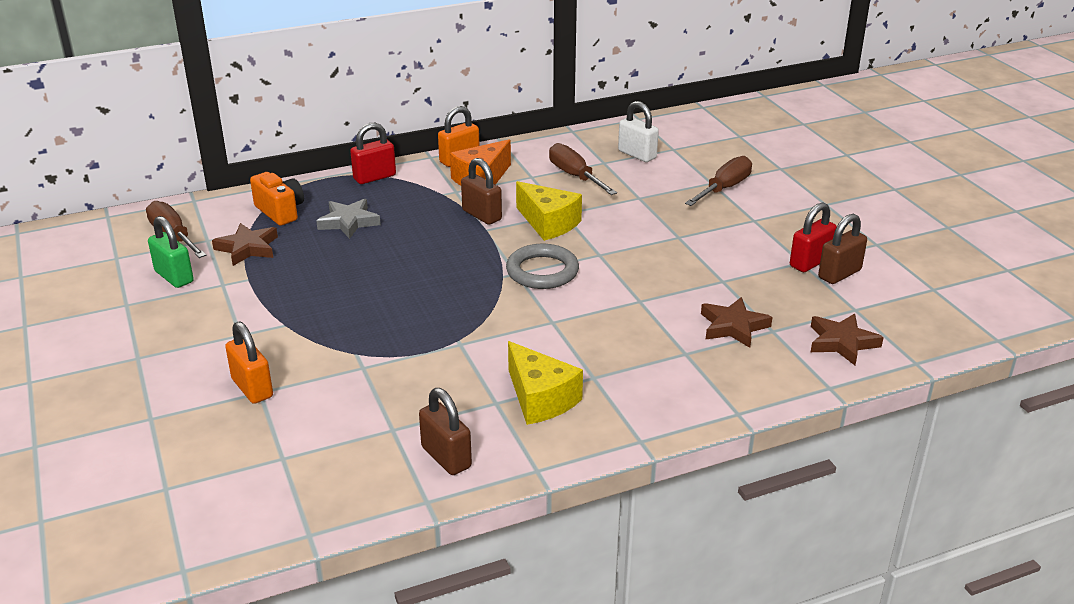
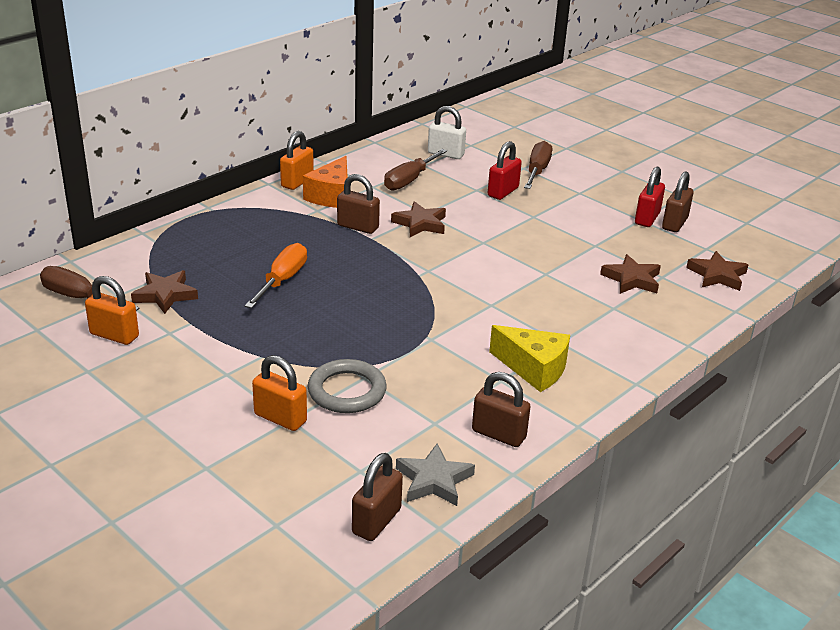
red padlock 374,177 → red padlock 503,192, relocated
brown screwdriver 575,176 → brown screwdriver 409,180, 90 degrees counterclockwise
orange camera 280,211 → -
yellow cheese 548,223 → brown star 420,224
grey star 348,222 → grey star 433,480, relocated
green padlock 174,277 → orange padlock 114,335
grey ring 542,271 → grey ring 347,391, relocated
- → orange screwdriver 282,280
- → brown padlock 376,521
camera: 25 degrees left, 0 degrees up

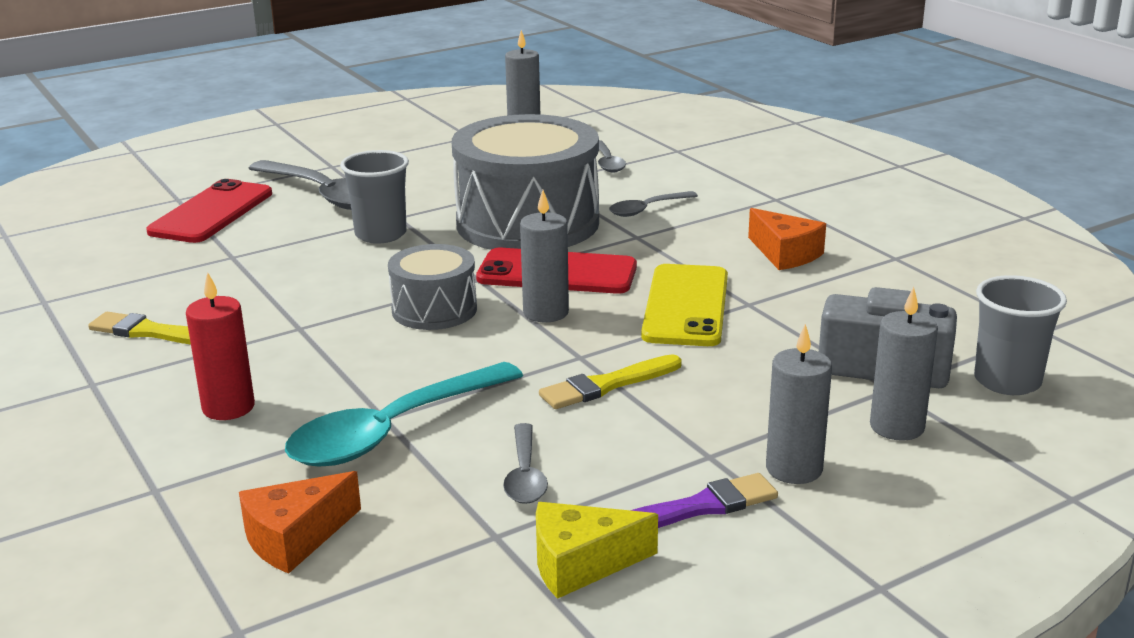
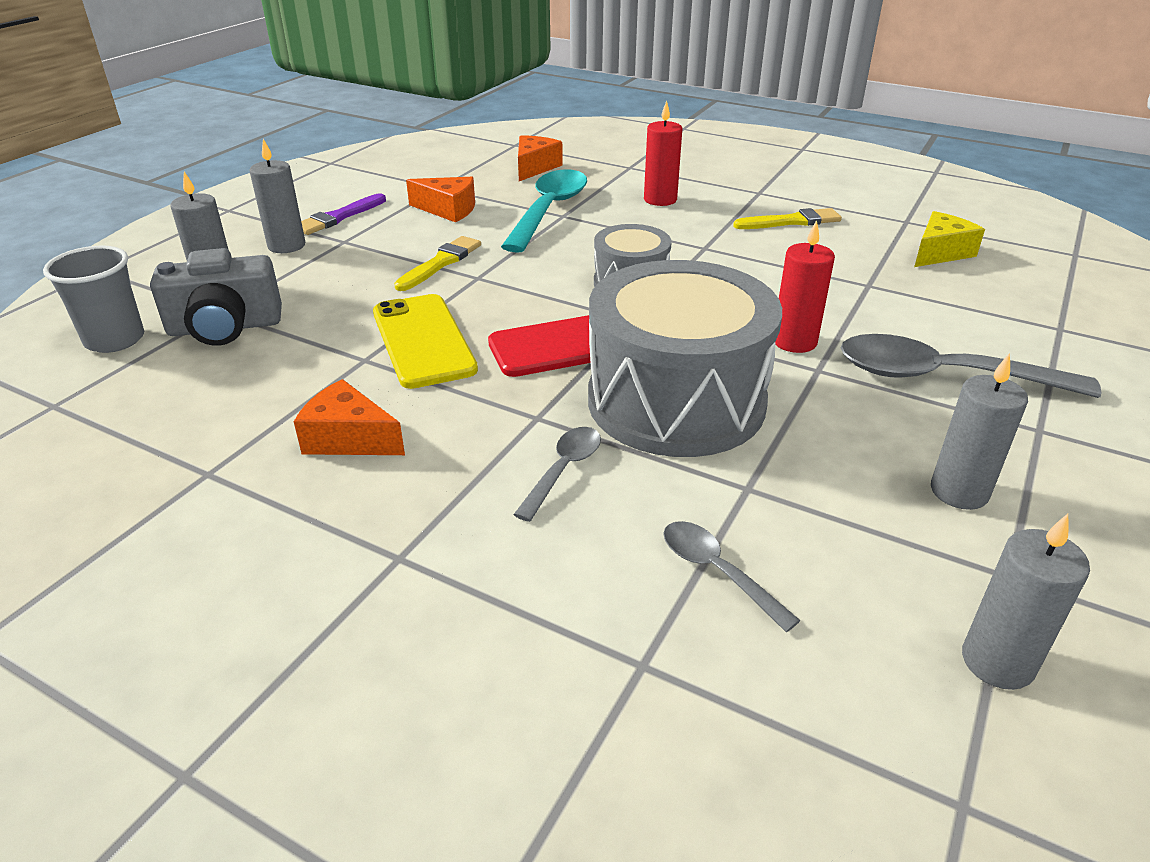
grey cup 380,234 → red candle 794,341
red phone 212,213 → -
grey candle 546,312 → grey candle 959,491, relocated
grey spoon 525,475 → orange cheese 448,210
yellow cheese 581,564 → yellow cheese 940,253, relocated
camera: 150 degrees right, 10 degrees up

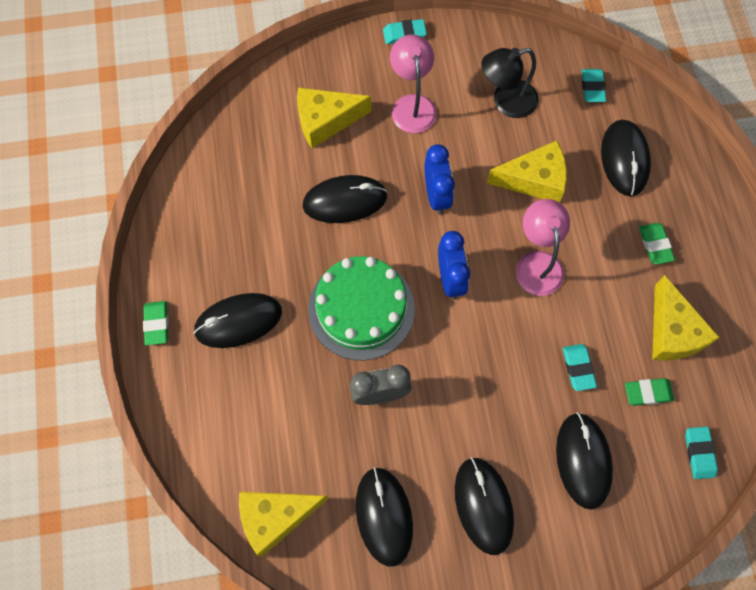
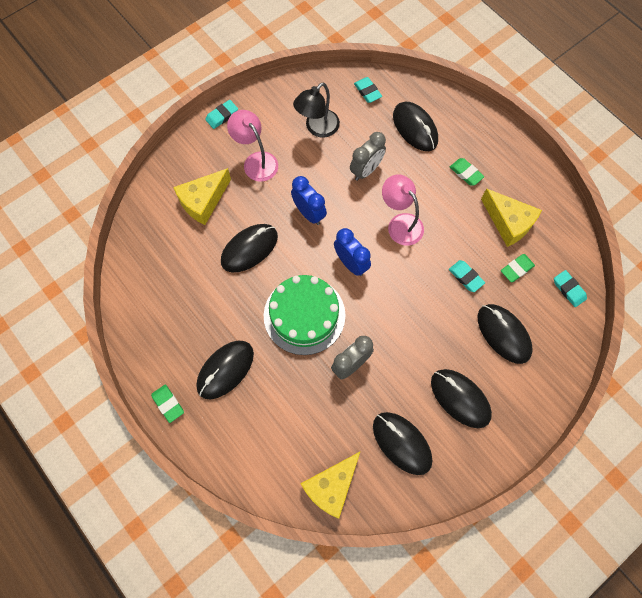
yellow cheese 534,180 → grey clock 366,170
camera: 30 degrees left, 0 degrees up

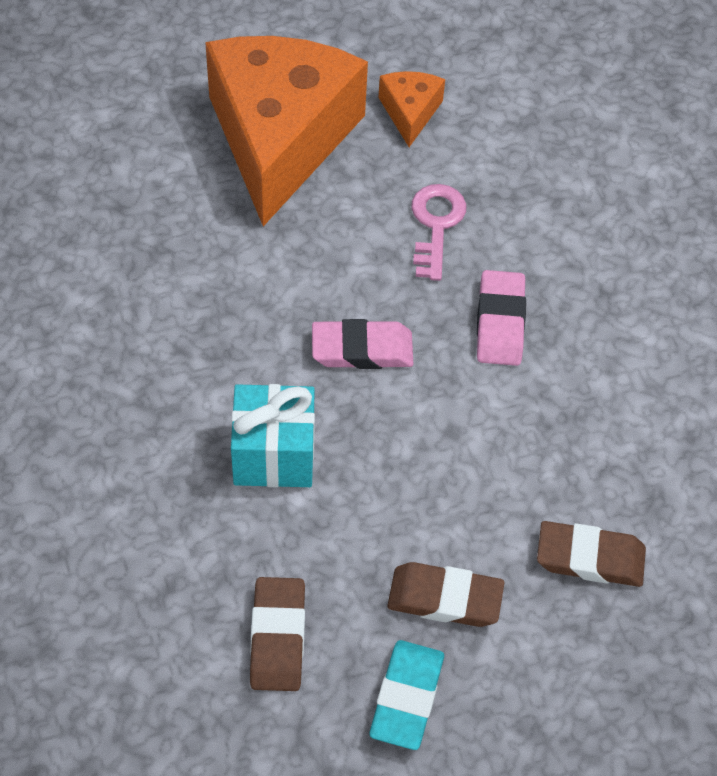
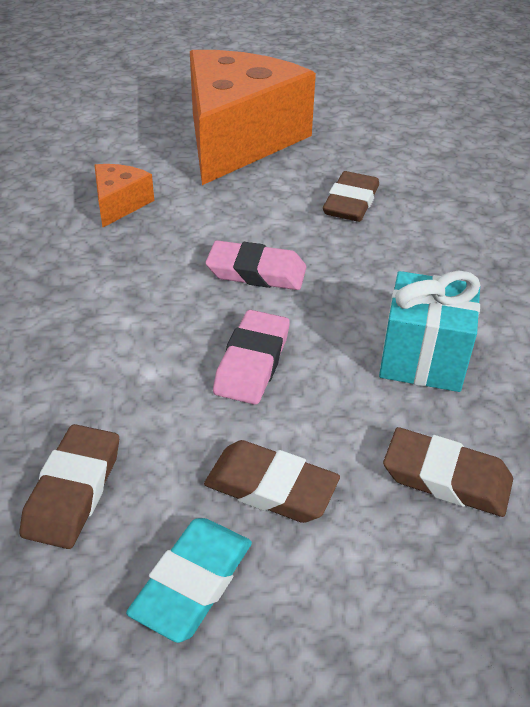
orange cheese 410,112 → orange cheese 119,204, relocated
pink key 436,225 → brown eraser 351,203
pink eraser 500,322 → pink eraser 252,362, relocated
turquoise gift 274,454 → turquoise gift 422,359, relocated
camera: 15 degrees right, 15 degrees down

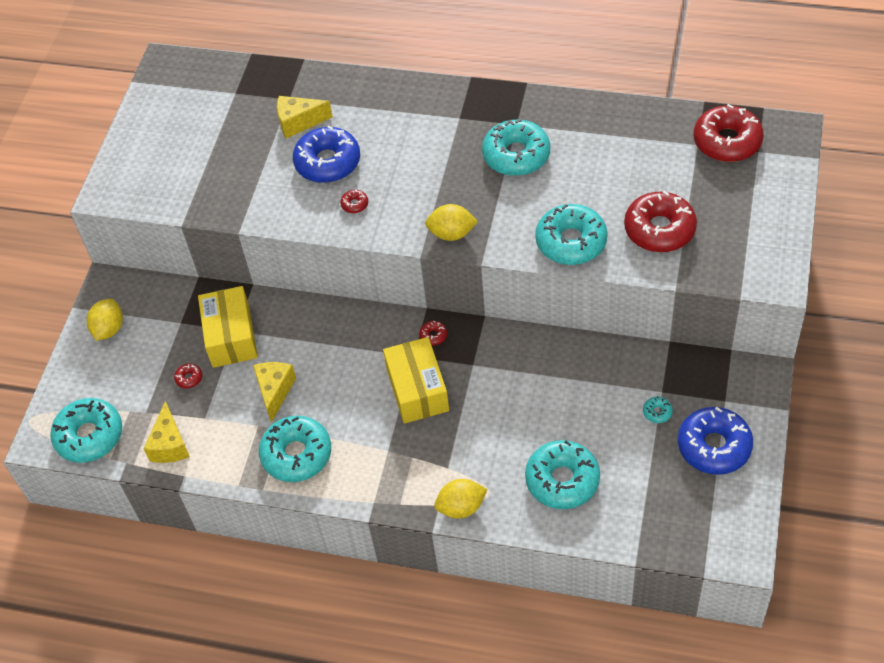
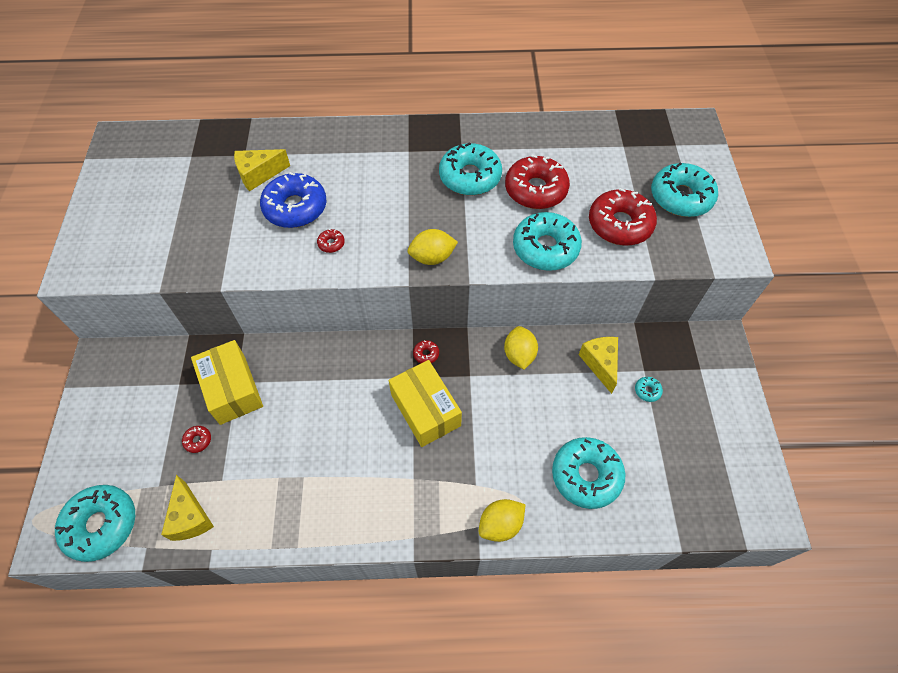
red donut 727,141 → red donut 535,190, relocated
yellow lemon 109,329 → yellow lemon 519,355, relocated
yellow cheese 274,391 → yellow cheese 600,364, relocated
blue donut 714,446 → -
turquoise donut 296,454 → turquoise donut 681,197, relocated
camera: 20 degrees left, 5 degrees up

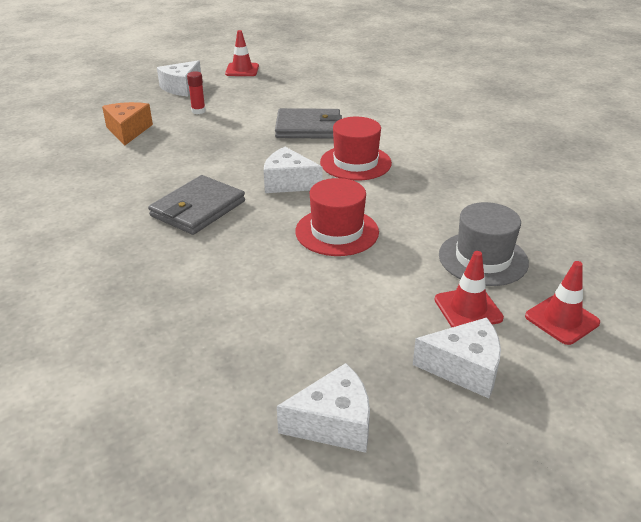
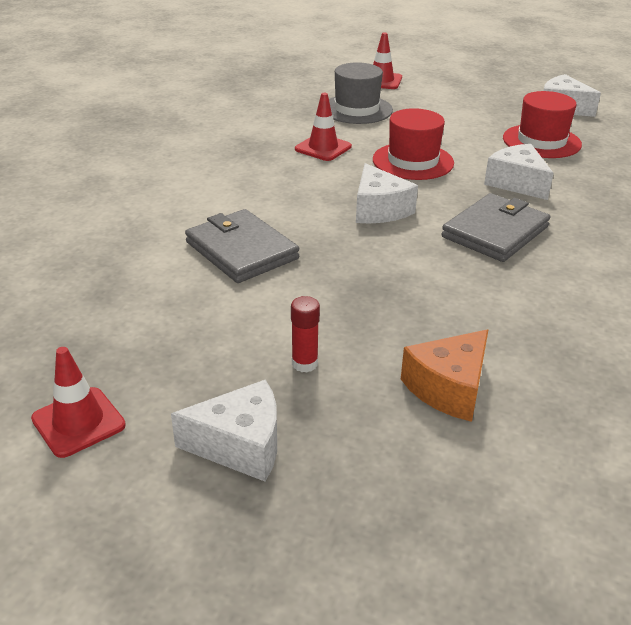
red hat 355,163 → red hat 541,141, relocated
grey wallet 198,209 → grey wallet 495,232, 45 degrees counterclockwise
red traffic cone 468,309 → red traffic cone 323,148, relocated
white cheese 464,368 → white cheese 517,183, relocated
camera: 130 degrees left, 0 degrees up

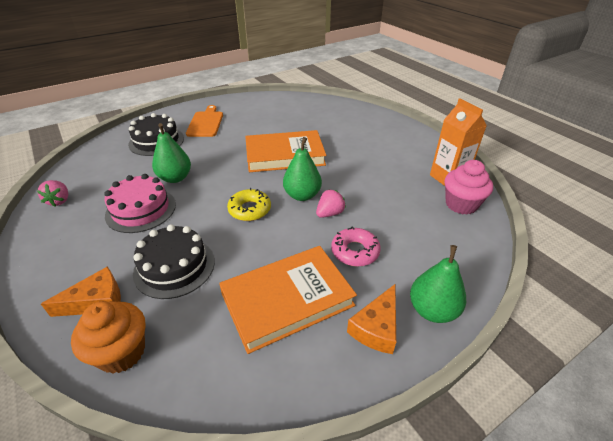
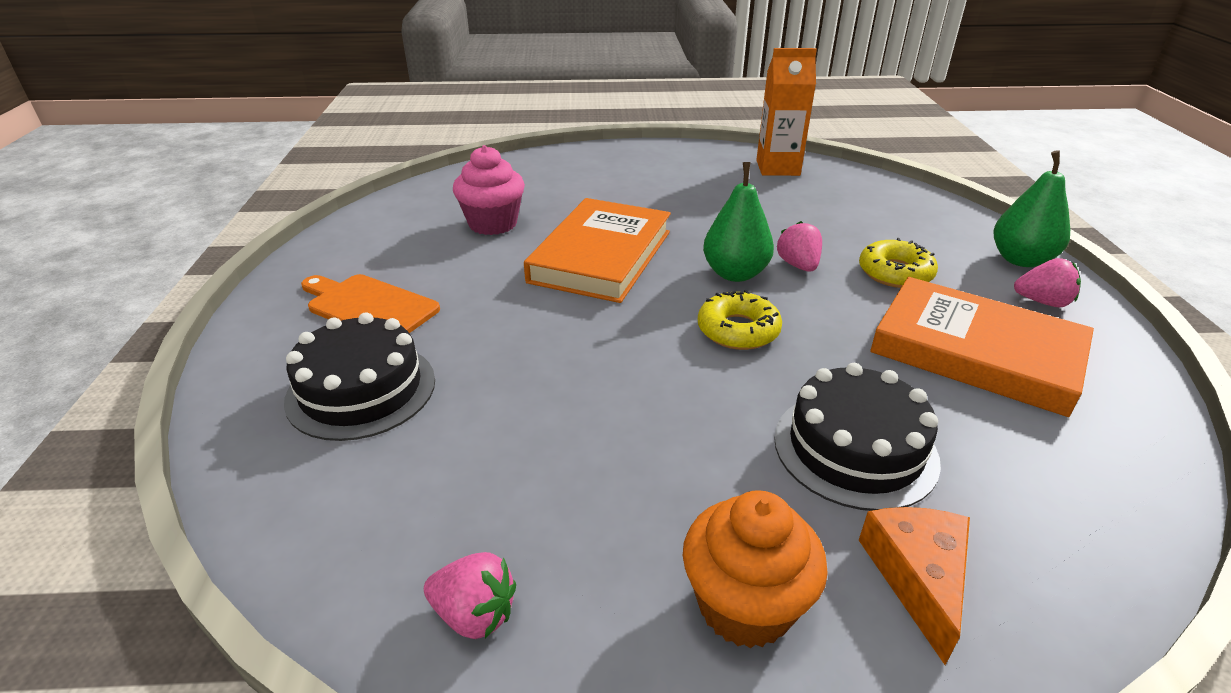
green pear 175,178 → -
pink cupcake 461,204 → pink cupcake 493,224, relocated
pink cake 141,210 → -
pink donut 355,251 → yellow donut 895,273
orange book 287,299 → orange book 976,352, 60 degrees counterclockwise
orange cheese 376,327 → pink strawberry 1042,302
orange cupcake 122,352 → orange cupcake 745,605, relocated
camera: 60 degrees left, 5 degrees down

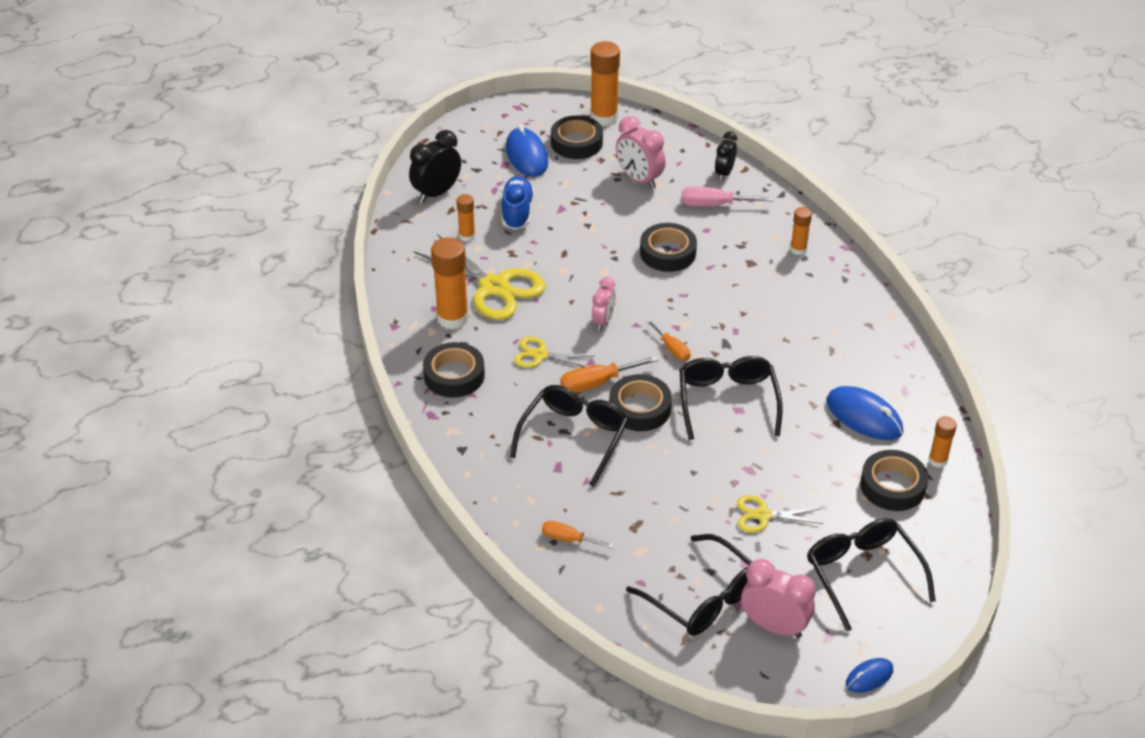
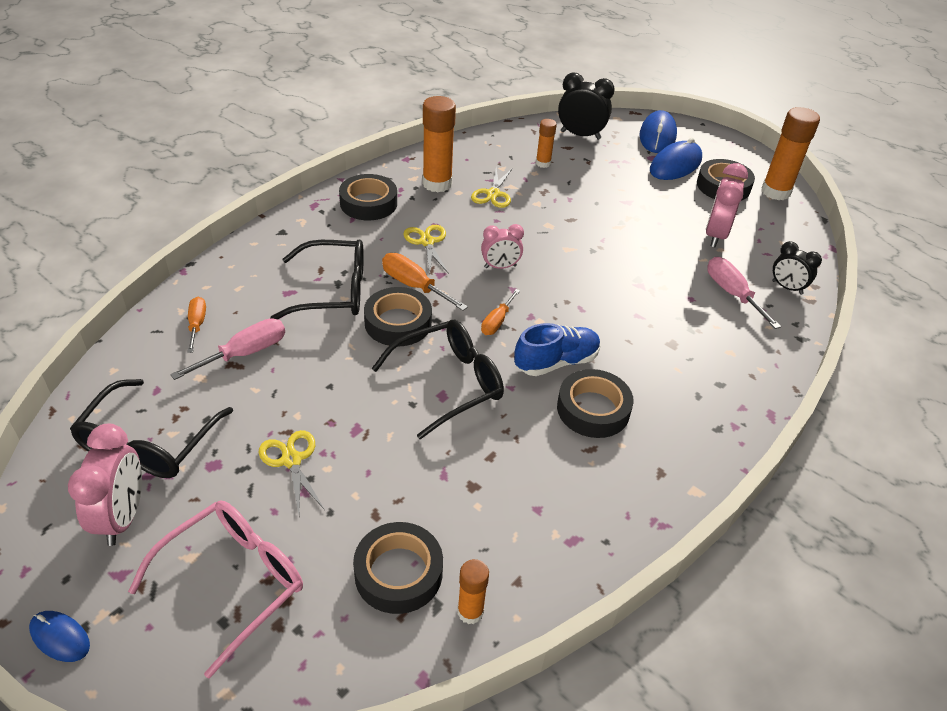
black clock 724,173 → black clock 787,287, 135 degrees counterclockwise
blue shoe 517,212 → blue shoe 556,362, relocated
orange glue stick 798,249 → -
black tape 667,253 → black tape 593,409, relocated
yellow scissors 494,287 → yellow scissors 493,194, x0.53
blue mouse 864,416 → blue mouse 657,136, relocated
black glasses 862,574 → pink glasses 234,582
- → pink screwdriver 245,353
camera: 60 degrees right, 0 degrees up

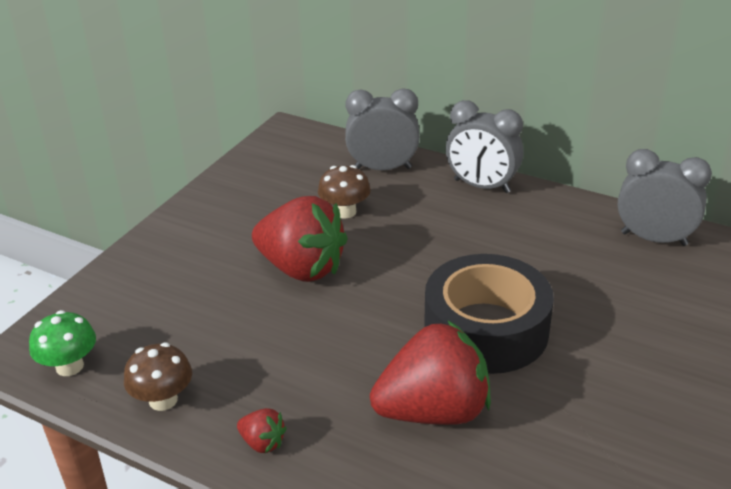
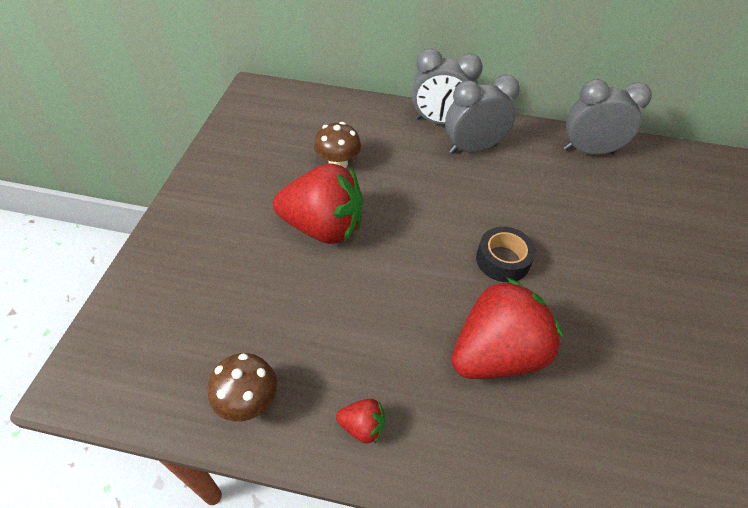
grey clock 382,168 → grey clock 473,148, relocated
black tape 486,329 → black tape 502,260, x0.51
green mushroom 69,366 → -
camera: 20 degrees left, 15 degrees up

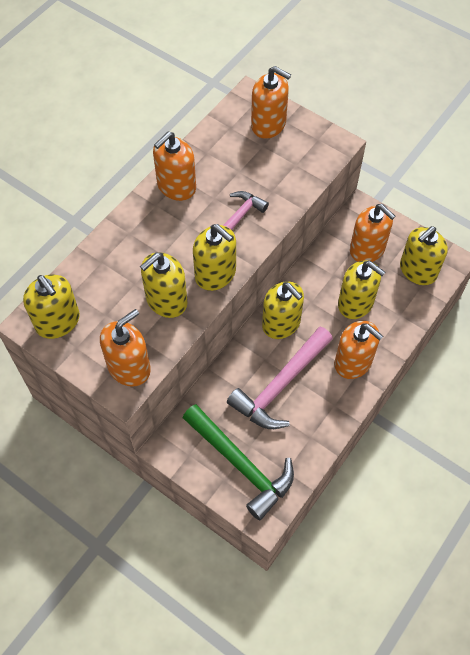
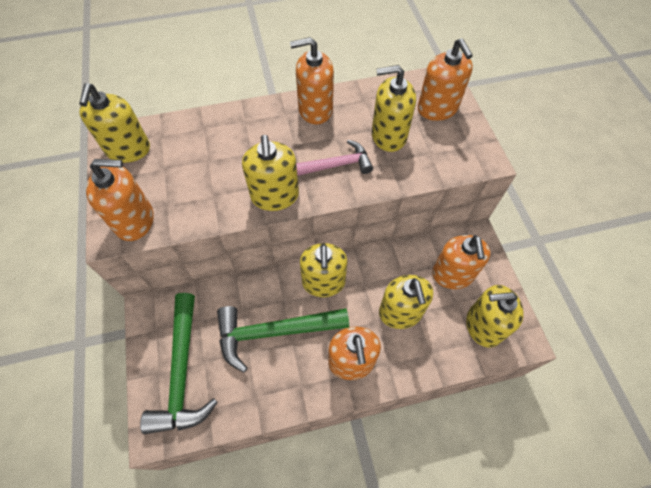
yellow soap dispenser 166,300 → yellow soap dispenser 388,136, relocated
pink hammer 280,385 → green hammer 274,332
camera: 40 degrees right, 0 degrees up

